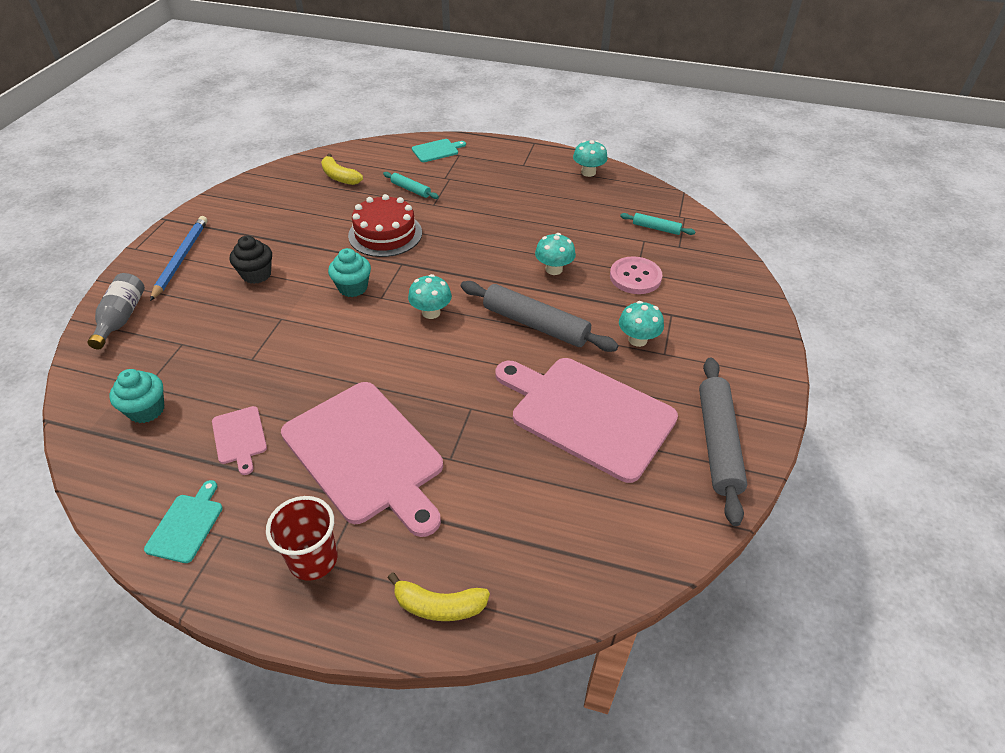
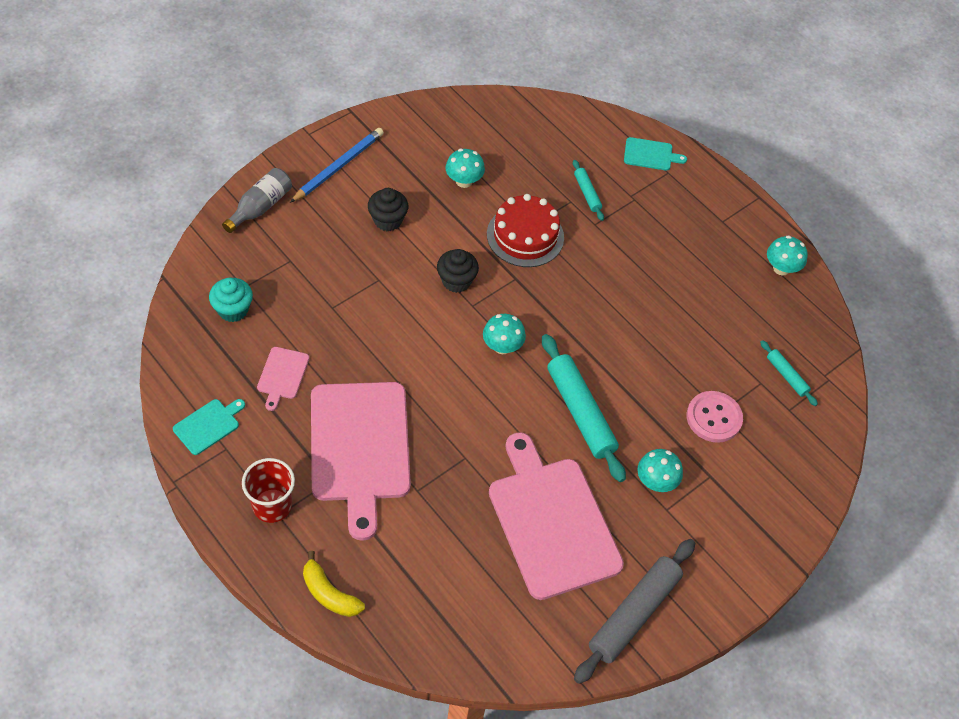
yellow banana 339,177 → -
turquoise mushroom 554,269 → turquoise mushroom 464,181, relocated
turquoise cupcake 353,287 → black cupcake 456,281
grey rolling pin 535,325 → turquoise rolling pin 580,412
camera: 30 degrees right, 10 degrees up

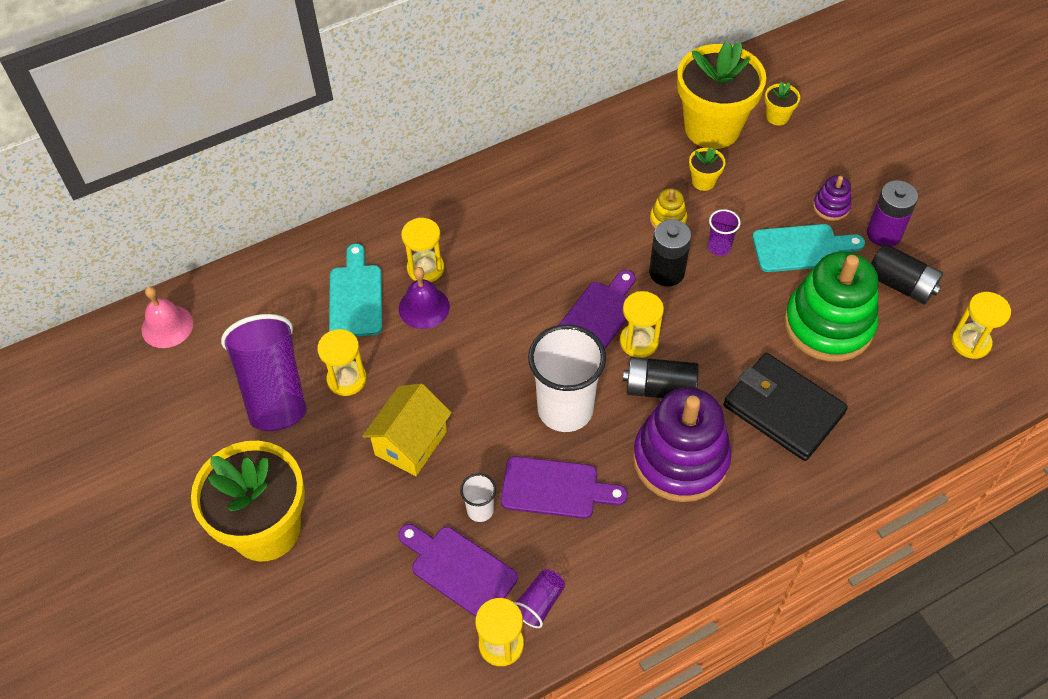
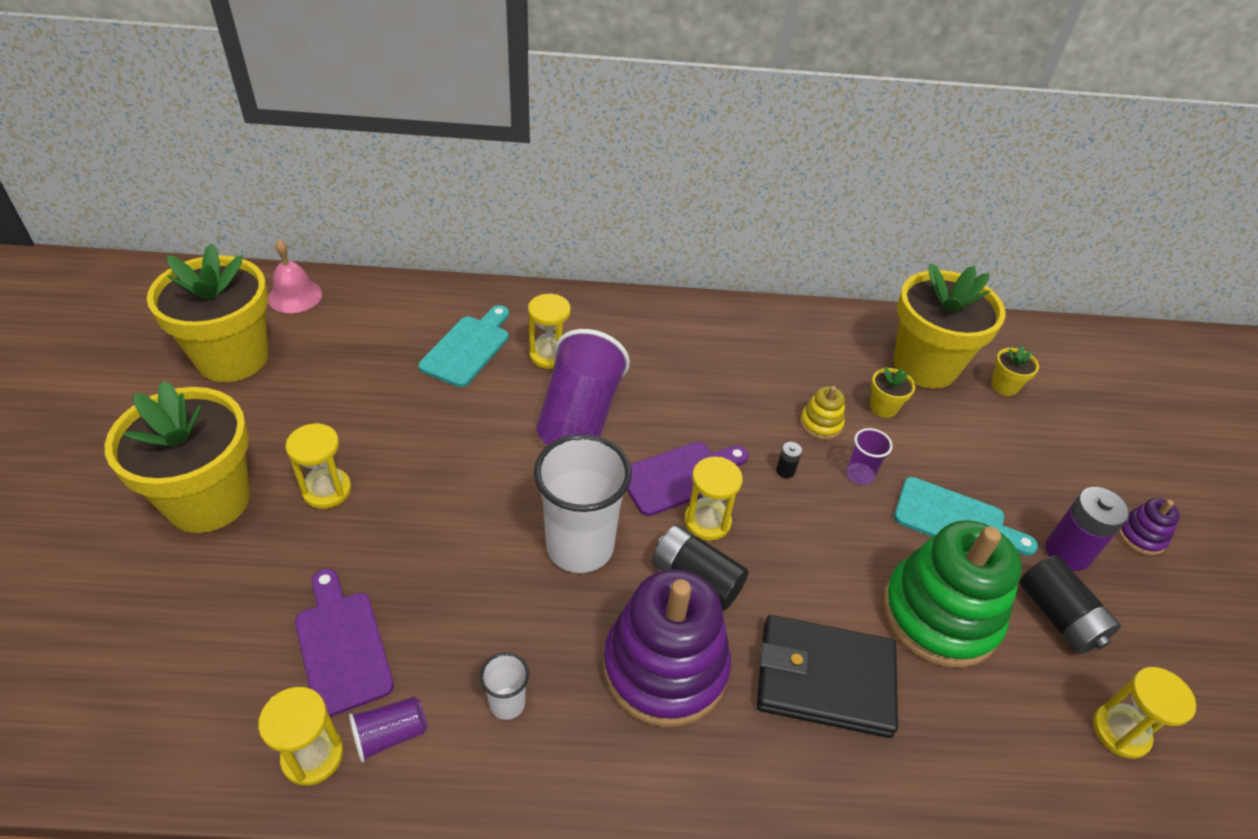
purple stacking toy 831,207 → purple stacking toy 1140,536, relocated
black battery 666,272 → black battery 785,471, x0.46
purple bell 424,307 → -
purple cup 273,389 → purple cup 580,416, relocated
yellow hourglass 347,379 → yellow hourglass 327,490, relocated
black wallet 783,409 → black wallet 824,679, 60 degrees counterclockwise
yellow house 411,443 → -
purple cutting board 555,488 → -
white cup 480,510 → white cup 507,703, relocated
- → yellow flower pot 233,358
camera: 25 degrees right, 10 degrees down

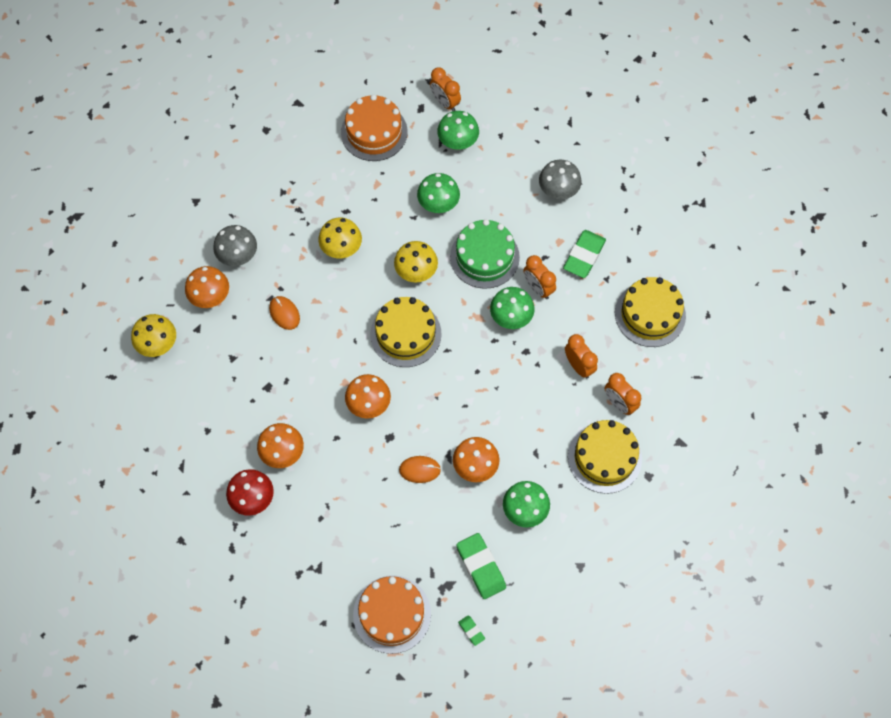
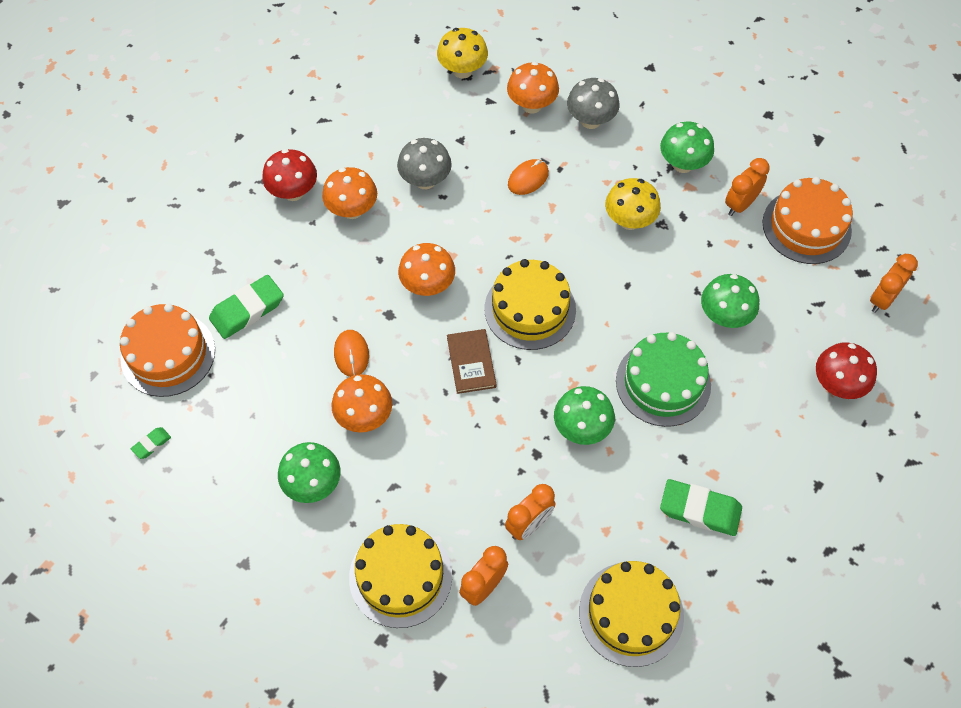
green mushroom 458,142 → green mushroom 683,164, relocated
grey mushroom 558,191 → grey mushroom 425,180, relocated
yellow mushroom 416,272 → -
orange clock 538,288 → orange clock 740,204, relocated
green eraser 481,567 → green eraser 247,310, relocated
- → brown book 471,362
- → red mushroom 837,384
camera: 80 degrees right, 5 degrees down

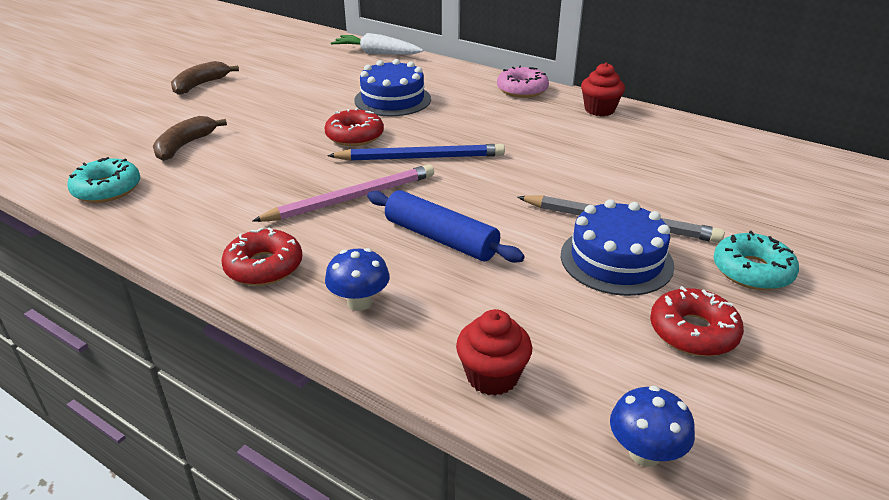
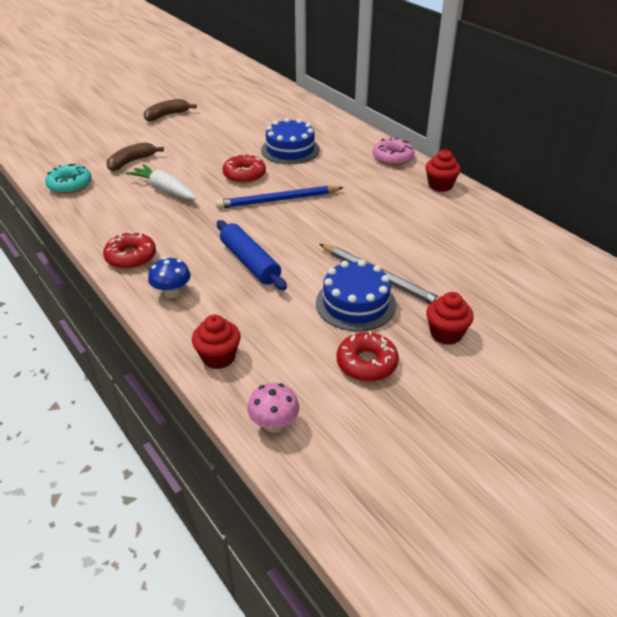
white carrot 377,53 → white carrot 164,189, relocated
blue pencil 421,157 → blue pencil 278,200, 150 degrees clockwise
pink pencil 352,198 → -
turquoise donut 752,271 → red cupcake 446,334
blue mushroom 644,453 → pink mushroom 274,424
camera: 20 degrees right, 5 degrees up

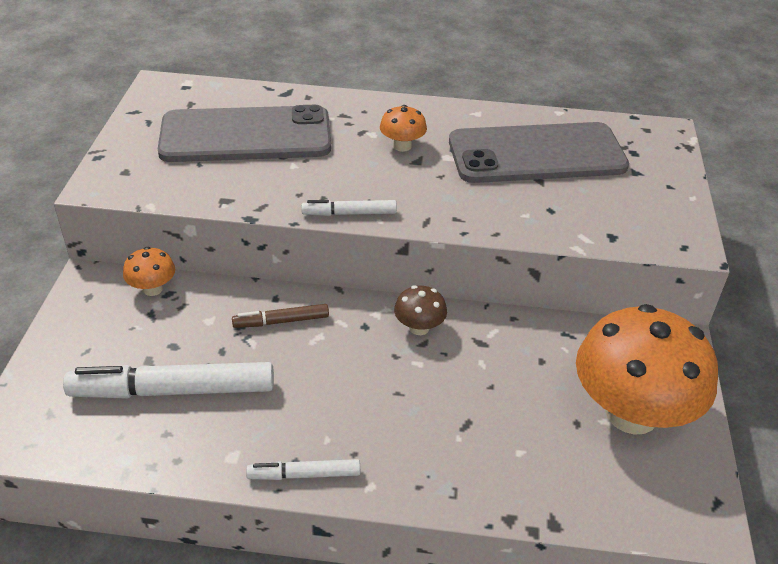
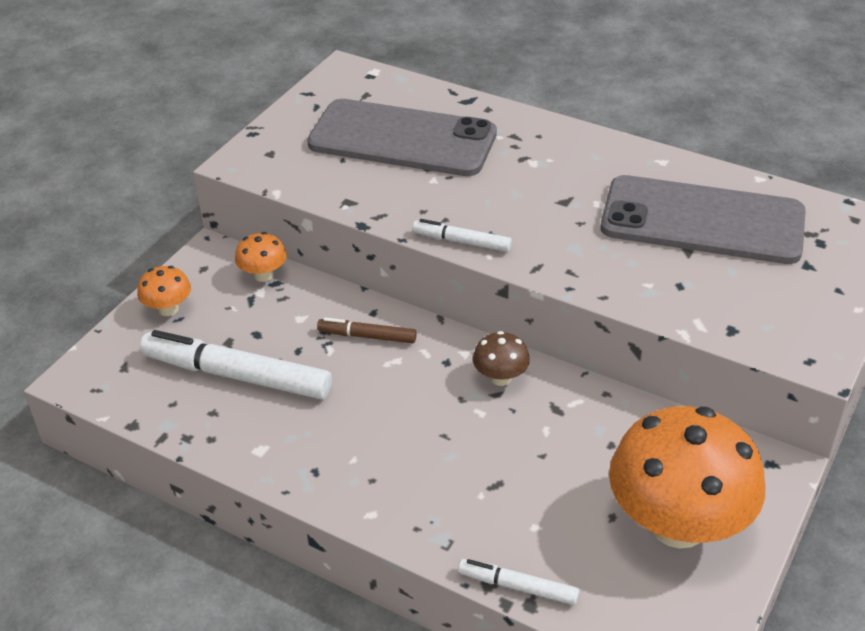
orange mushroom 402,146 → orange mushroom 168,309, relocated
white marker 304,475 → white marker 518,587, relocated
camera: 25 degrees right, 0 degrees up

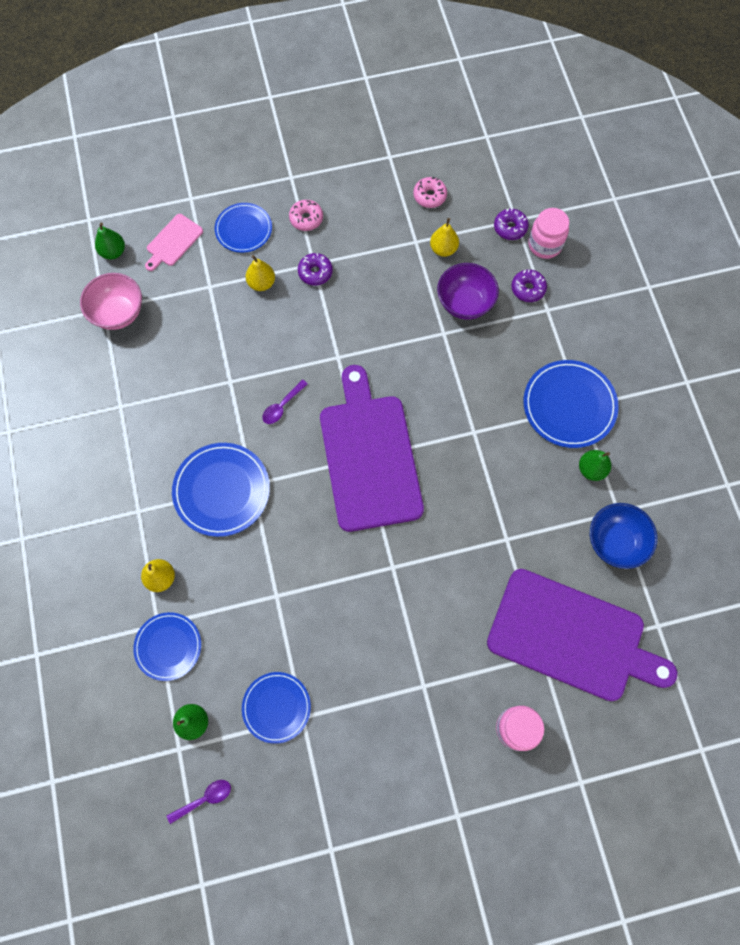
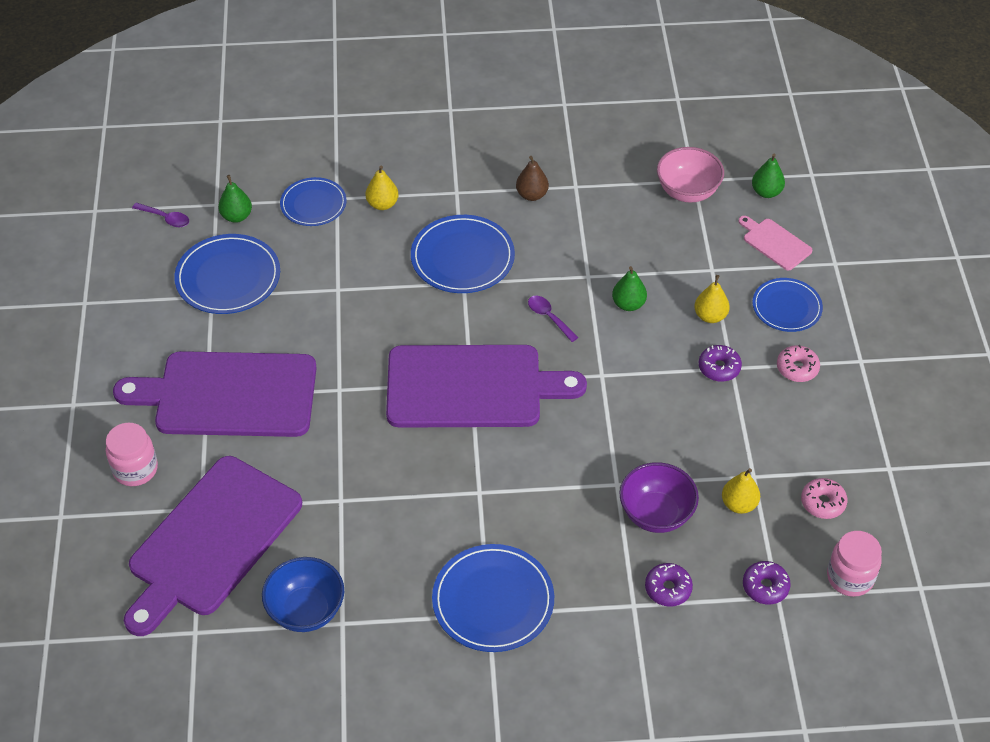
pink jar 545,245 → pink jar 850,577, relocated
green pear 591,469 → green pear 628,304, relocated
blue plate 276,707 → blue plate 228,277, x1.53
purple spoon 204,799 → purple spoon 165,218, 45 degrees counterclockwise
- → brown pear 532,195
- → purple cutting board 228,395
camera: 100 degrees right, 20 degrees down

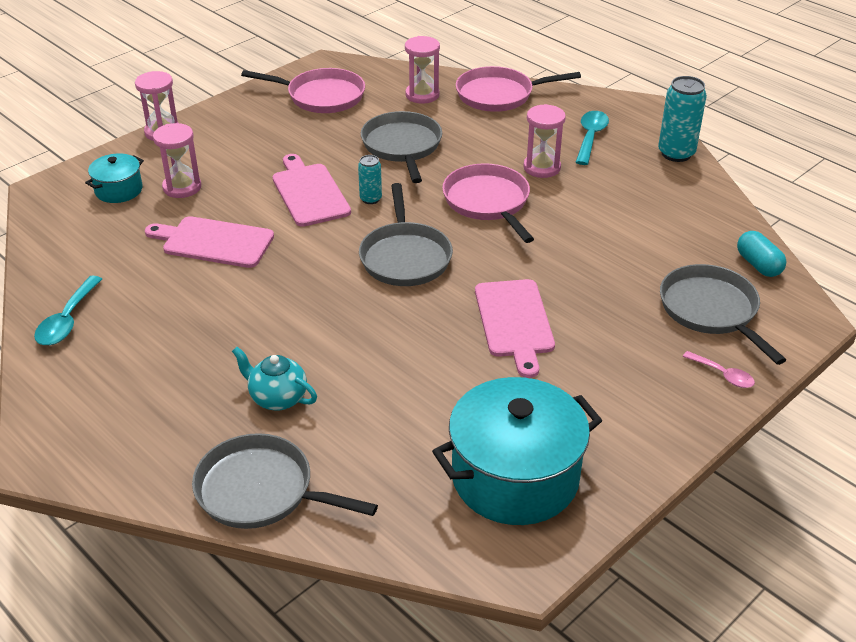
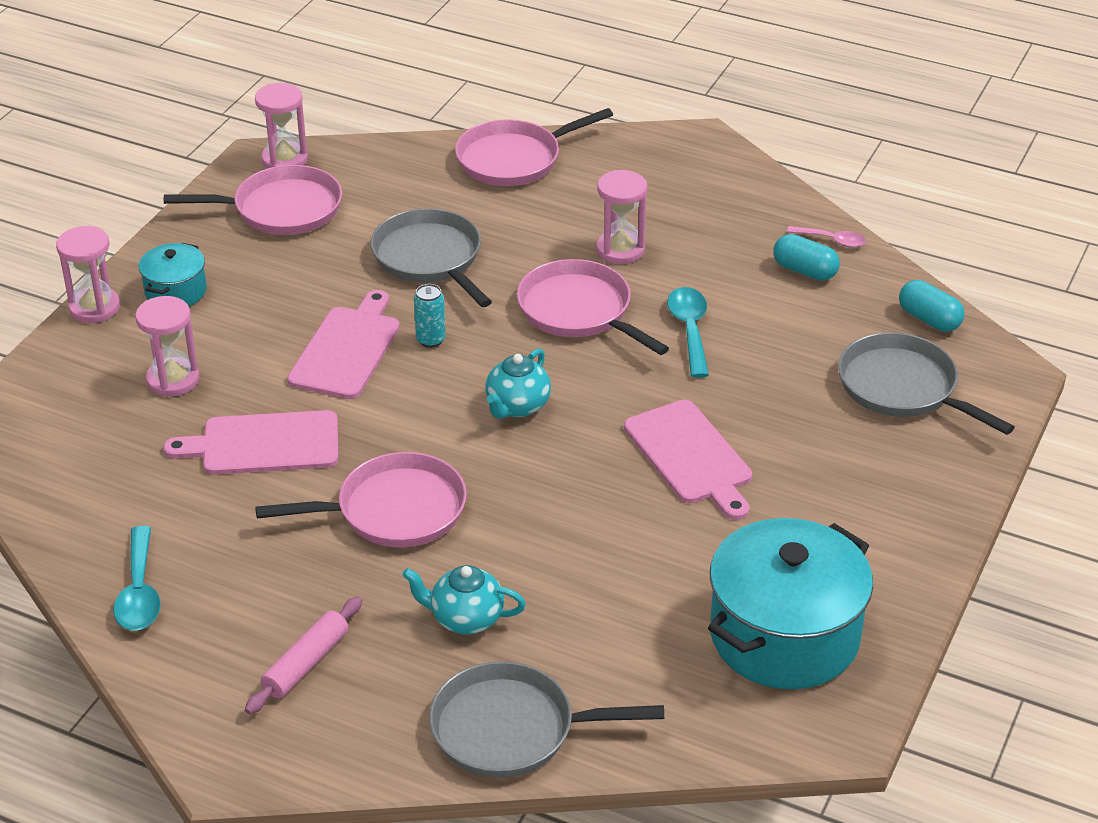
pink hourglass 422,95 → pink hourglass 284,159, relocated
turquoise can 676,153 → -
turquoise spoon 590,137 → turquoise spoon 690,330, relocated
turquoise pot 119,190 → turquoise pot 175,291, relocated
pink cutting board 309,193 → pink cutting board 347,349, 60 degrees clockwise
grey pan 405,257 → turquoise teapot 517,406
pink spoon 722,375 → pink spoon 831,240, relocated
- → turquoise capsule 804,271
- → pink pan 394,510
- → pink rolling pin 306,663
camera: 20 degrees left, 0 degrees up

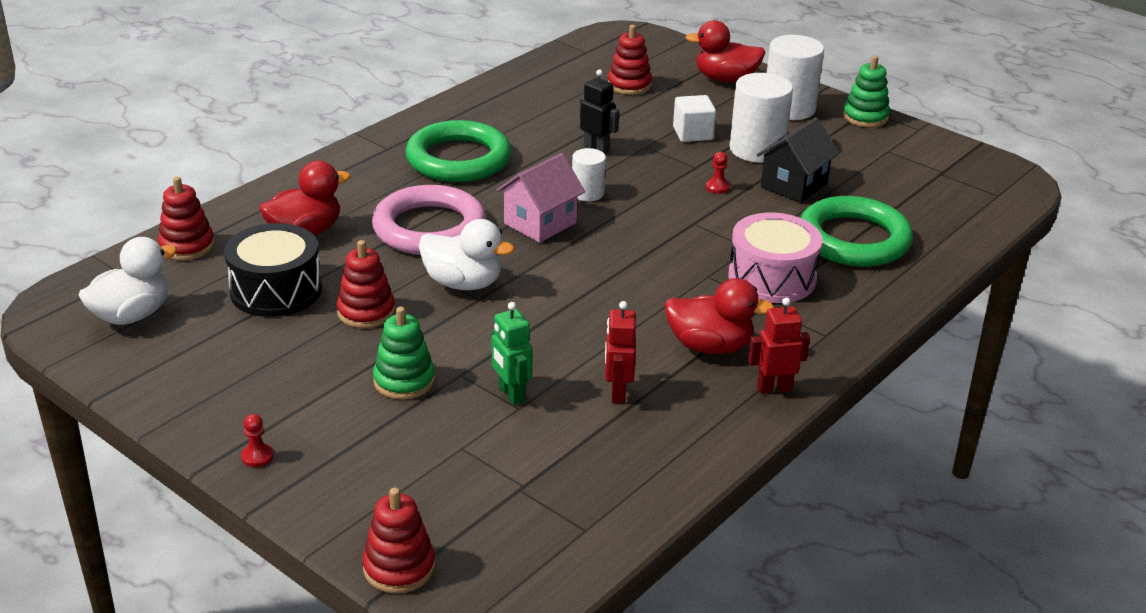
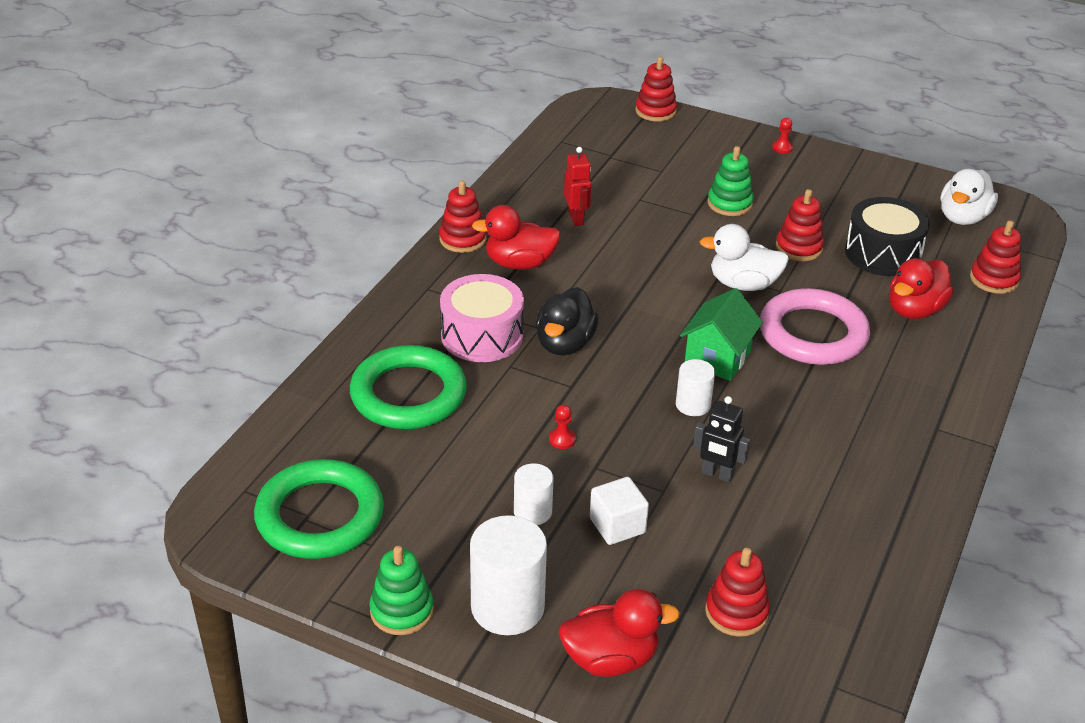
white cylinder 757,149 → white cylinder 532,512, x0.56
black house 794,185 → -
green ring 458,159 → green ring 320,516, relocated
pink house 540,223 → green house 717,358
red robot 774,388 → red stacking toy 462,239
green robot 511,394 → -
- → black duck 565,344
camera: 165 degrees right, 5 degrees up

